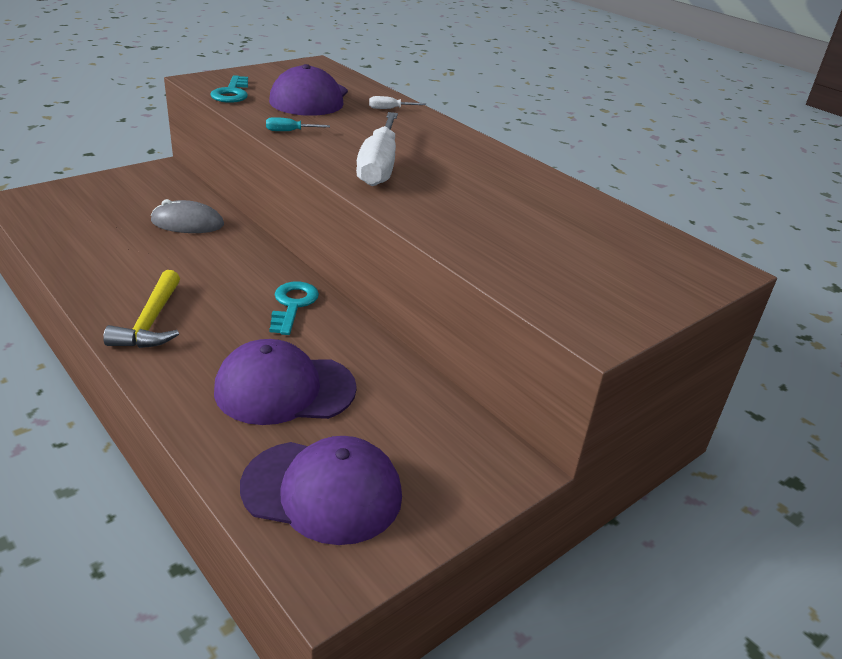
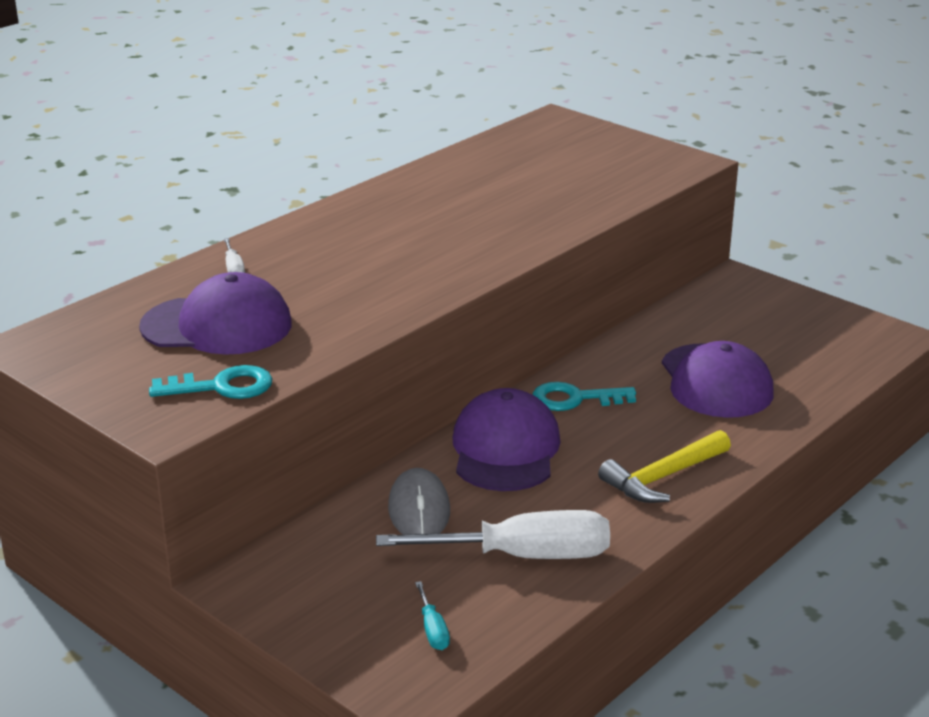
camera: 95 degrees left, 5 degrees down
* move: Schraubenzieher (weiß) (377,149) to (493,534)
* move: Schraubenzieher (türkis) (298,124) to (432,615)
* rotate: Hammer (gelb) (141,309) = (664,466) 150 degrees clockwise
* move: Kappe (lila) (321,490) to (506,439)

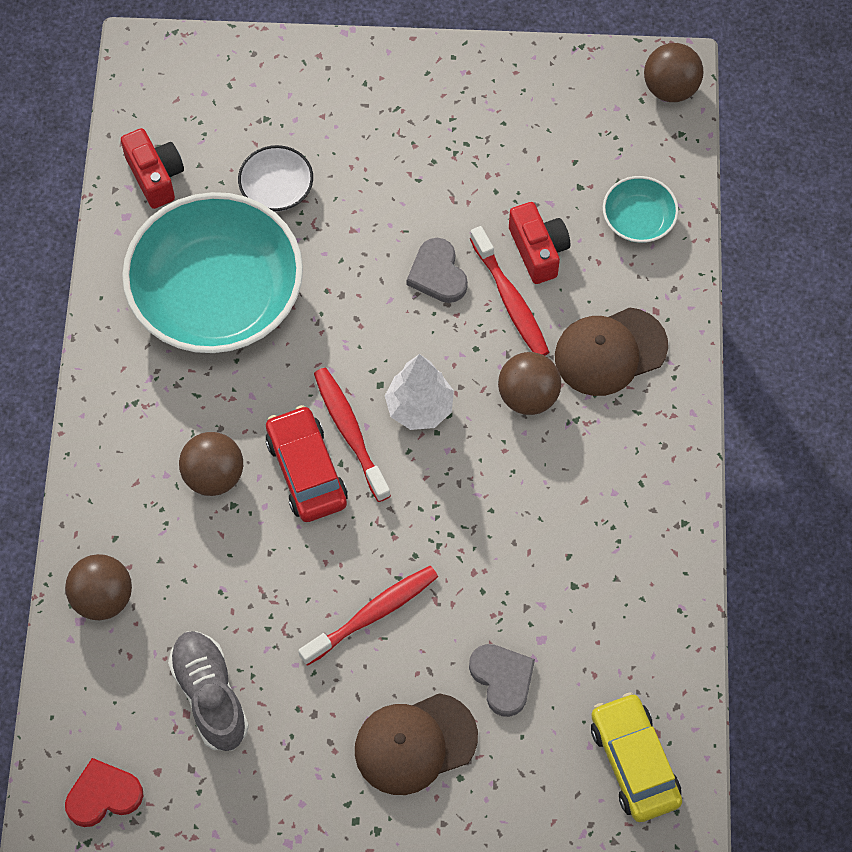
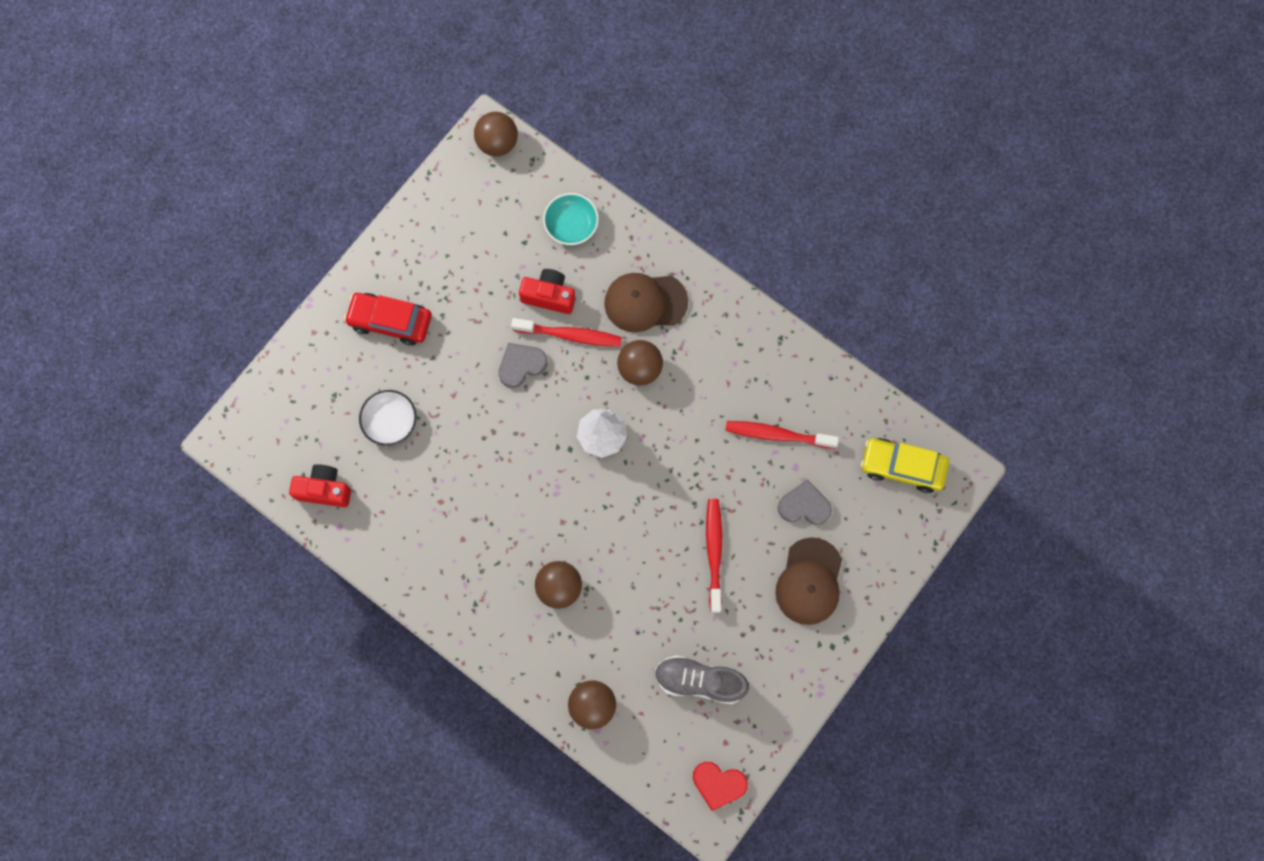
camera: 55 degrees left, 10 degrees up
* delete: Schüssel (türkis) (212,272)
* rotate: Herz (grau) (437,270) = (523,365) 135 degrees clockwise
* rotate: Kappe (braun) (611,351) = (646,302) 75 degrees clockwise
* move: Zahnbürste (rot) (352,435) to (782,435)
* move: Auto (rot) (306,463) to (388,319)
* rotate: Herz (rot) (104,792) = (720,786) 90 degrees counterclockwise

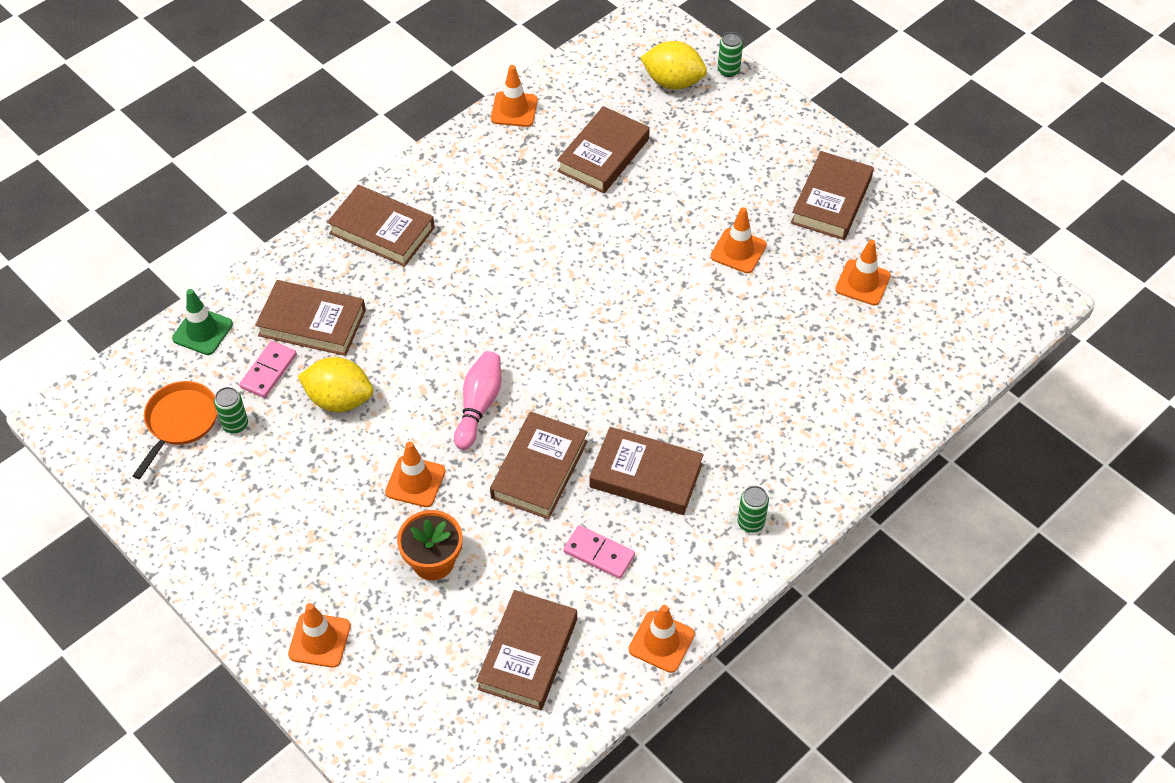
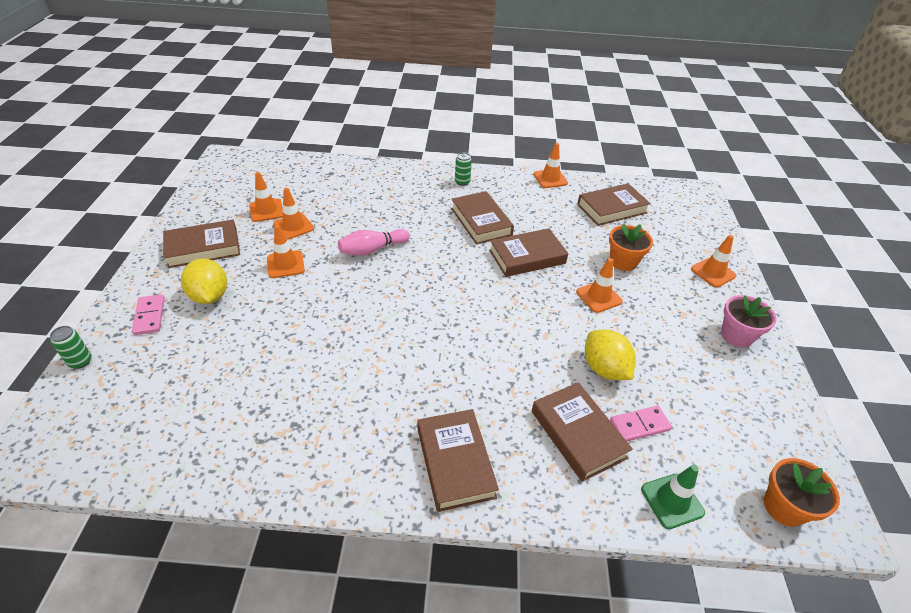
camera: 135 degrees left, 10 degrees down
* move: Zitrone (gelb) (673,65) to (204,281)
* move: Leitkegel (orange) (514,96) to (293,214)
* delete: Buch (braun) (603,149)
* move: Bowlingkegel (rosa) (477,400) to (374,242)
* delete: Pfanne (orange) (175,430)
* delete: Dose (grün) (231,410)
* move: Dominostein (rosa) (599,552) to (148,314)
* insert: Blumentopf (rosa) (749,321)
* insert: Blumentopf (orange) (802,492)

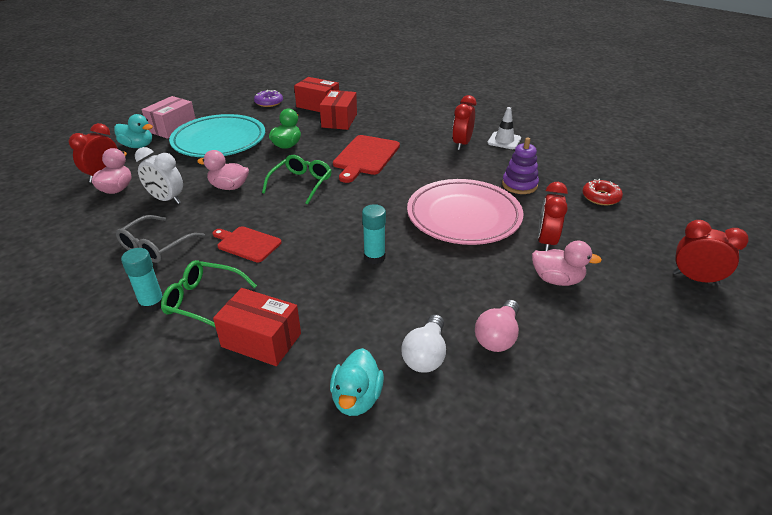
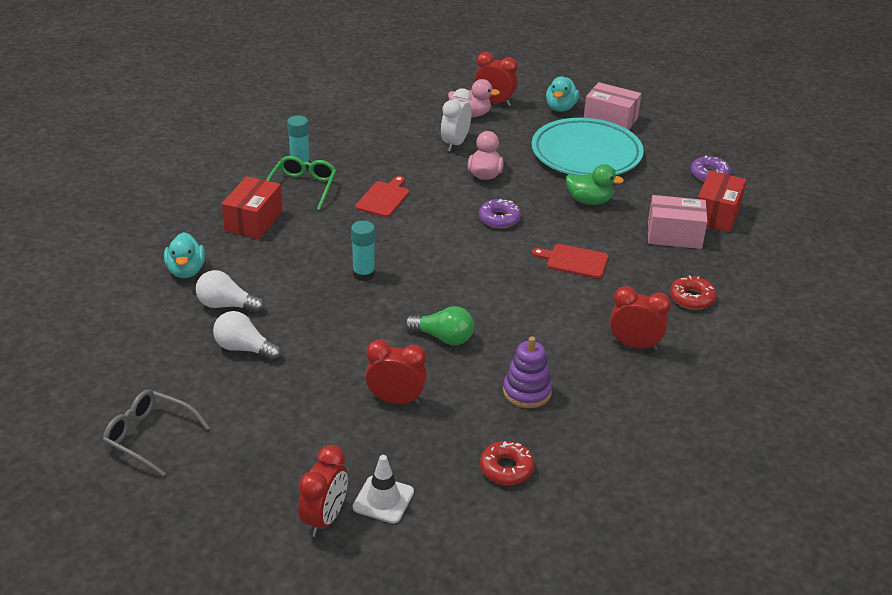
camera: 85 degrees right, 0 degrees up
* recolor: Schachtel (rot) (338,110) to Schachtel (rosa) (678,222)
* move: Leitkegel (weiß) (504,128) to (383,489)
* resize: Schneidebrett (rot) (366,159) = (570,261) x0.64
* replace: Brille (grün) (297,179) to Donut (lila) (500,213)
* replace: Teller (rosa) (465,212) to Glühbirne (grün) (439,325)
* move: Brille (grau) (160,239) to (156,433)
* delete: Ente (rosa) (567,263)
* recolor: Glühbirne (rosa) (497,326) to Glühbirne (weiß) (247,336)
* rotate: Ente (türkis) (357,382) = (184,255) 105 degrees counterclockwise
* insert: Donut (rot) (693,292)

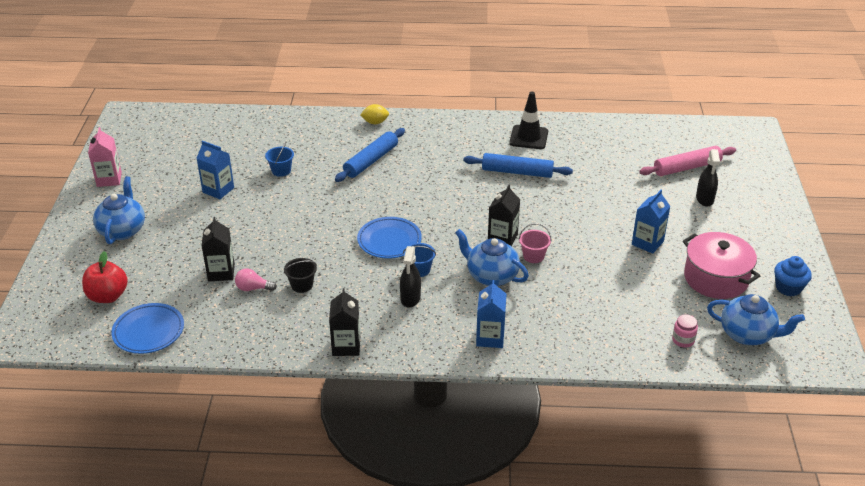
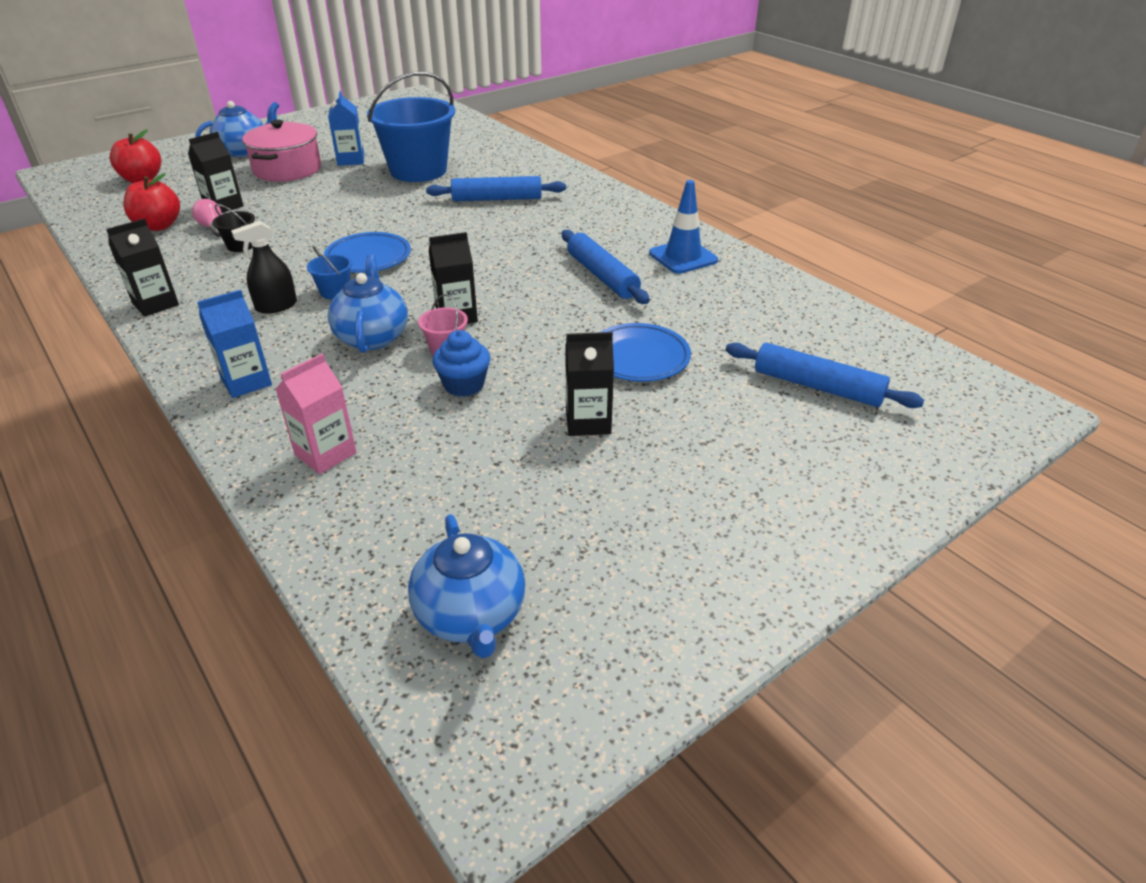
camera: 50 degrees right, 0 degrees up
* recolor: Leitkegel (schwarz) (529,120) to Leitkegel (blau) (683,227)
* delete: Zitrone (gelb) (374,114)
* move: Getränkekarton (rosa) (105,157) to (316,413)
* resize: Eimer (blau) (279,159) = (411,126) x2.48
* recolor: Nudelholz (rosa) (687,161) to Nudelholz (blau) (825,375)
* delete: Sprühflasche (schwarz) (708,177)
* recolor: Getränkekarton (blau) (651,222) to Getränkekarton (schwarz) (589,384)
* move: Kochtopf (rosa) (721,265) to (281,151)
* move: Muffin (blau) (793,276) to (462,363)
* move: Teller (blau) (147,328) to (645,352)
* delete: Einmachglas (rosa) (685,331)
* insert: Apfel (rot) (151,202)

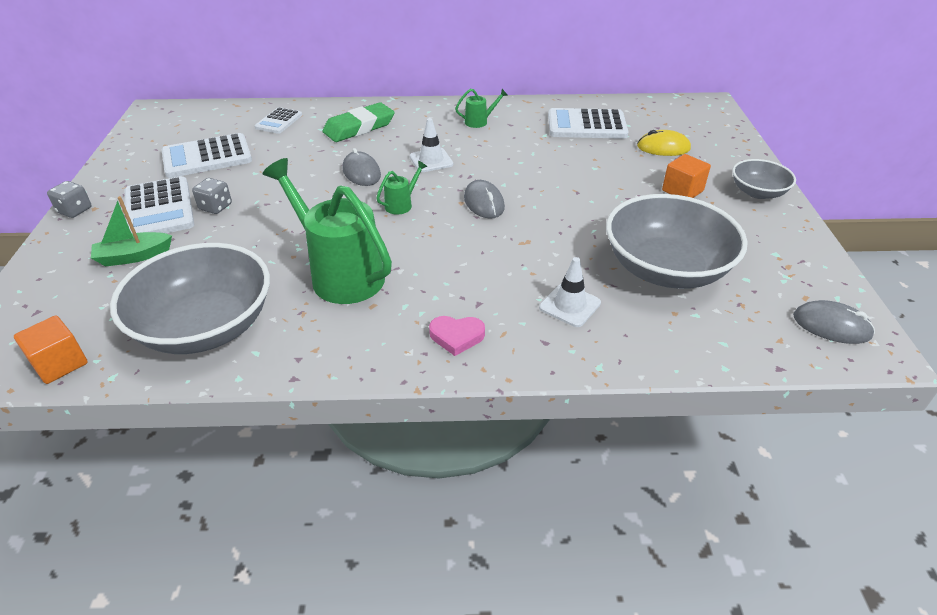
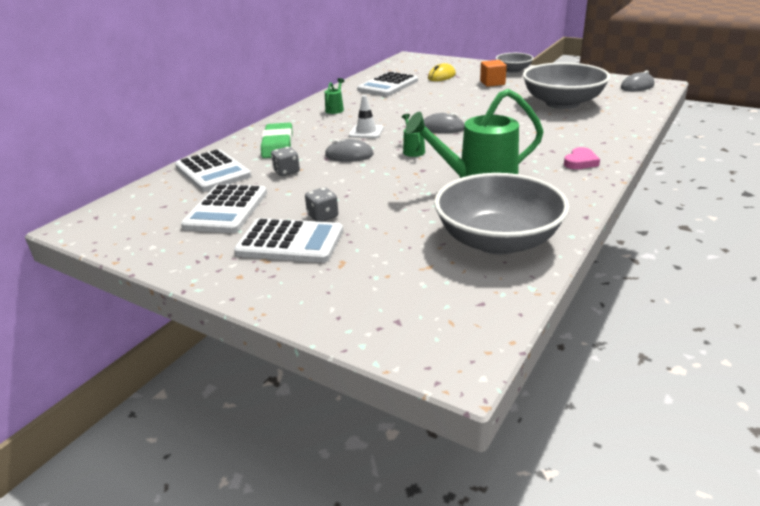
camera: 55 degrees left, 10 degrees down
* resize: Taschenrechner (weiß) (278,120) = (213,170) x1.71
* move: Spielwürfel (grau) (69,199) to (285,161)
* delete: Boot (grün) (131,231)
* delete: Leitkegel (weiß) (570,292)
* delete: Kubus (orange) (51,349)

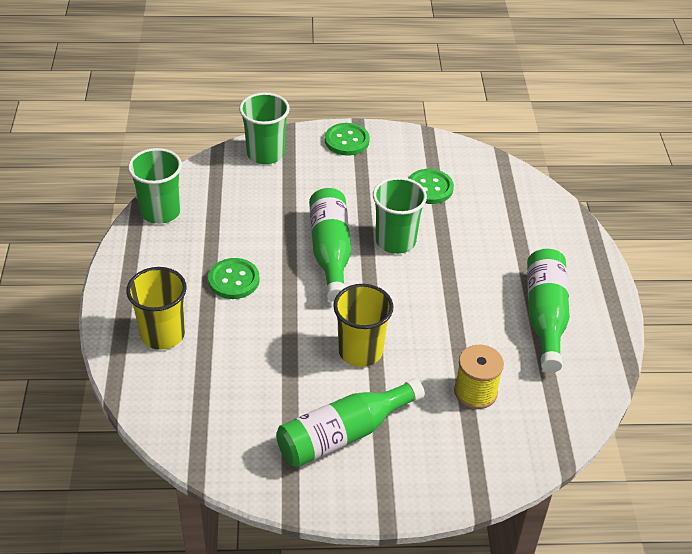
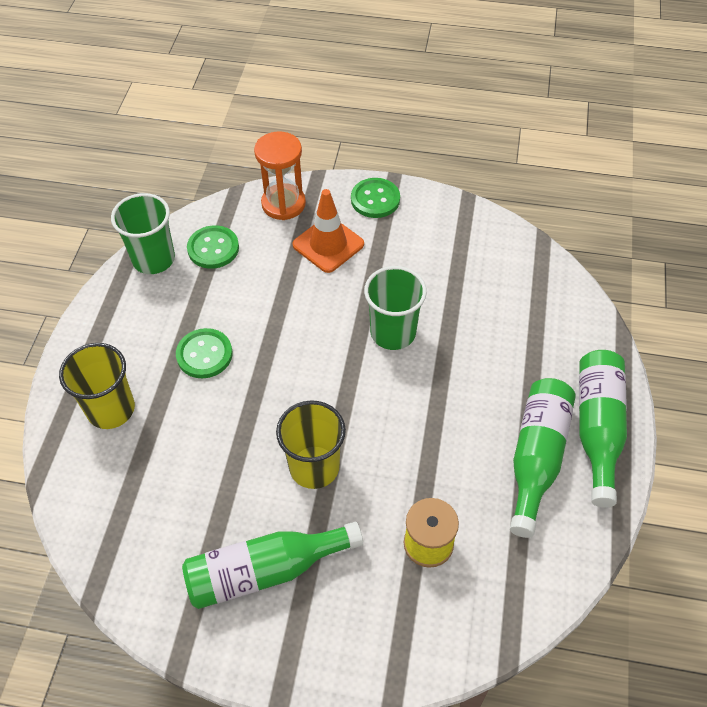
camera: 15 degrees right, 10 degrees up
* replace: Becher (grün) (264,128) to Sanduhr (orange) (280,175)
* move: Knopf (grün) (431,186) to (213,247)
* move: Flasche (grün) (330,245) to (603,428)
* insert: Leitkegel (orange) (328,231)

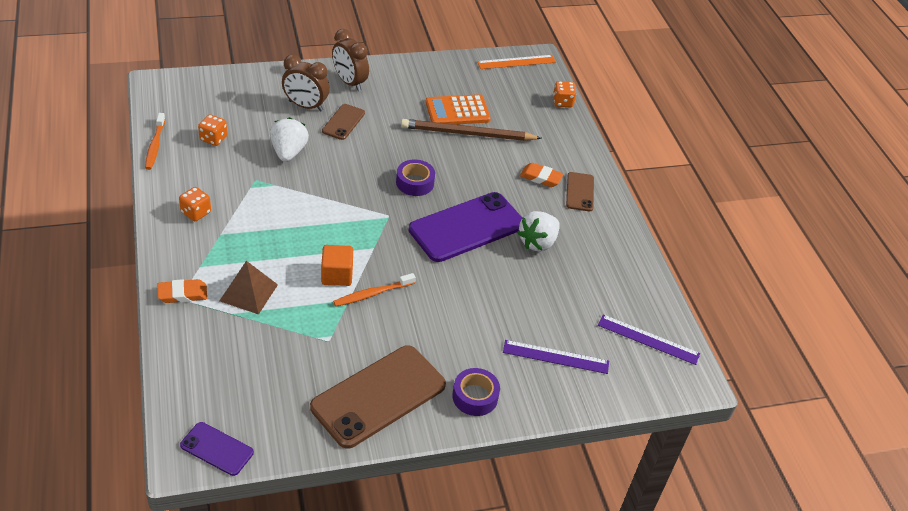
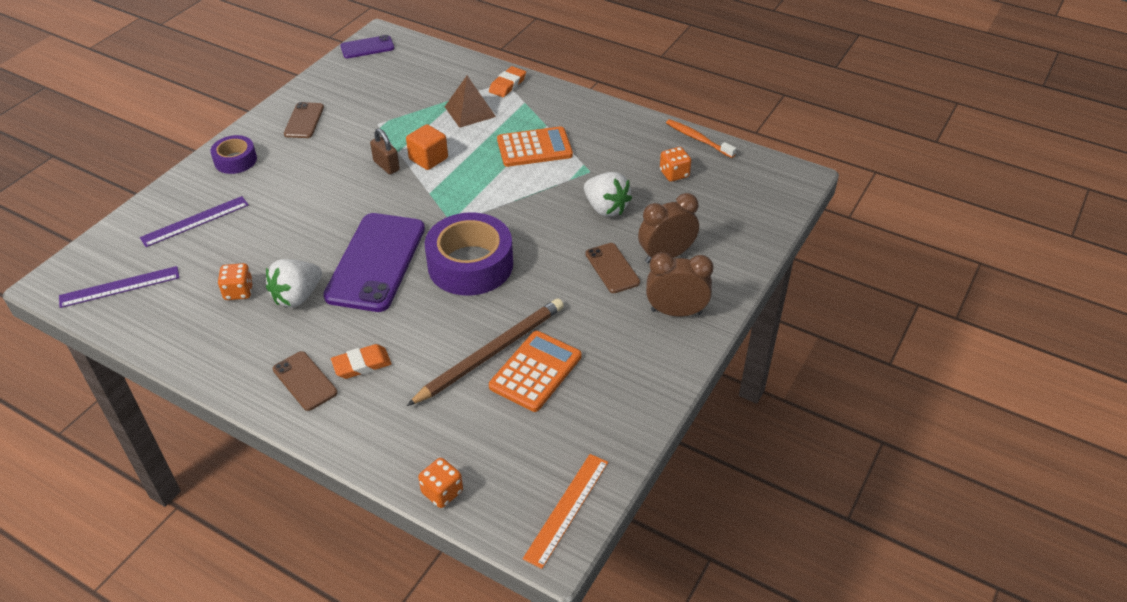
camera: 140 degrees right, 0 degrees up
* resize: Klebeband (lila) (415,178) = (469,254) x1.83
* move: Spielwürfel (orange) (195,204) to (235,281)
* rotate: Erdbeere (weiß) (538,231) = (294,283) 135 degrees counterclockwise
* replace: Zahnbürste (orange) (374,290) to Vorhängeschloss (braun) (385,151)
* resize: Handy (braun) (378,397) = (304,120) x0.50
* insert: Taschenrechner (orange) (535,146)

